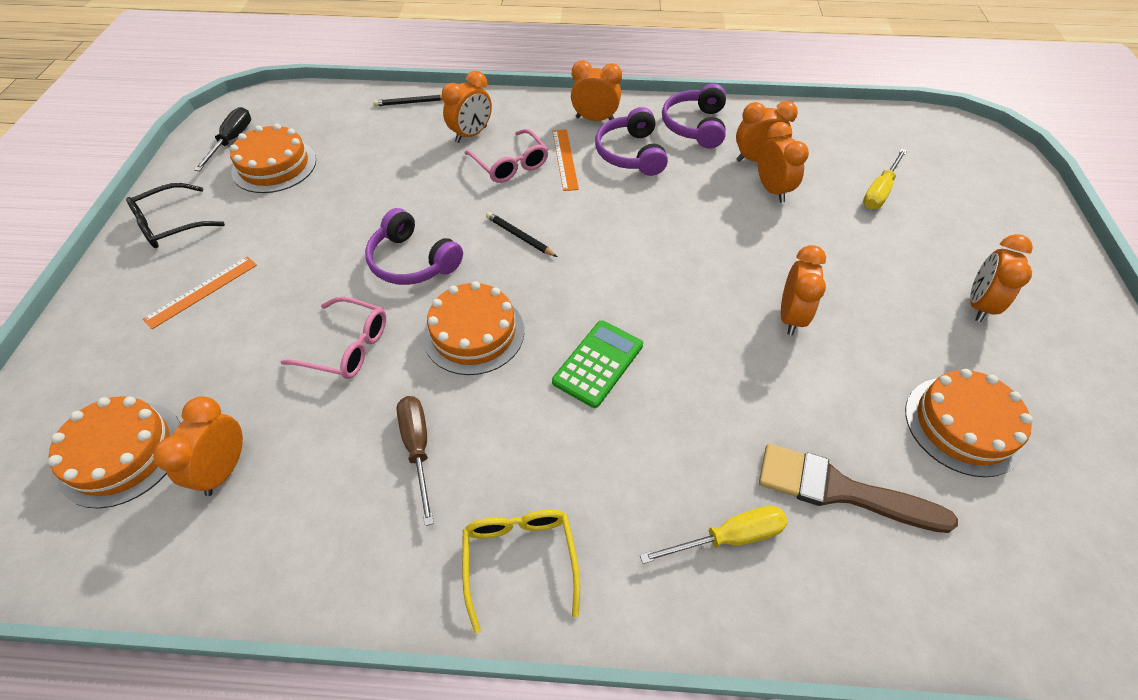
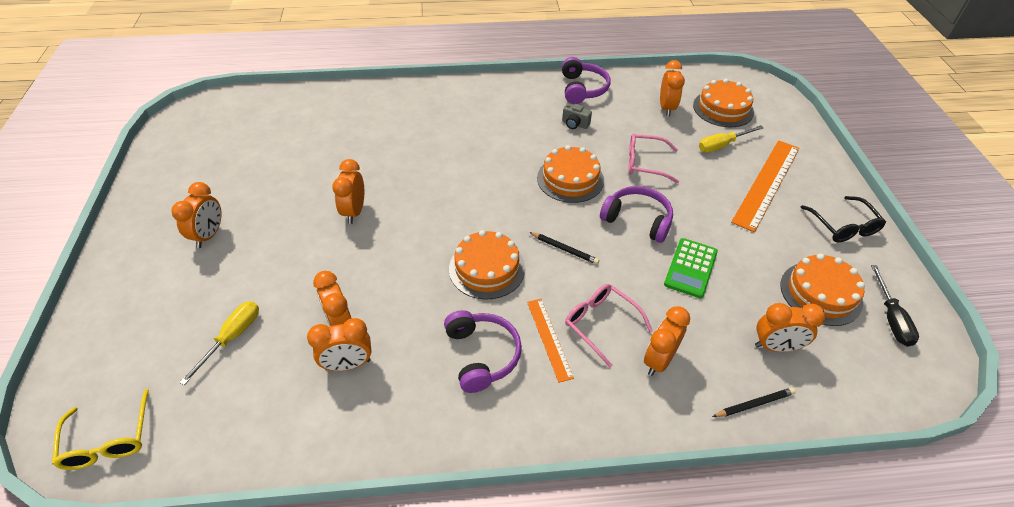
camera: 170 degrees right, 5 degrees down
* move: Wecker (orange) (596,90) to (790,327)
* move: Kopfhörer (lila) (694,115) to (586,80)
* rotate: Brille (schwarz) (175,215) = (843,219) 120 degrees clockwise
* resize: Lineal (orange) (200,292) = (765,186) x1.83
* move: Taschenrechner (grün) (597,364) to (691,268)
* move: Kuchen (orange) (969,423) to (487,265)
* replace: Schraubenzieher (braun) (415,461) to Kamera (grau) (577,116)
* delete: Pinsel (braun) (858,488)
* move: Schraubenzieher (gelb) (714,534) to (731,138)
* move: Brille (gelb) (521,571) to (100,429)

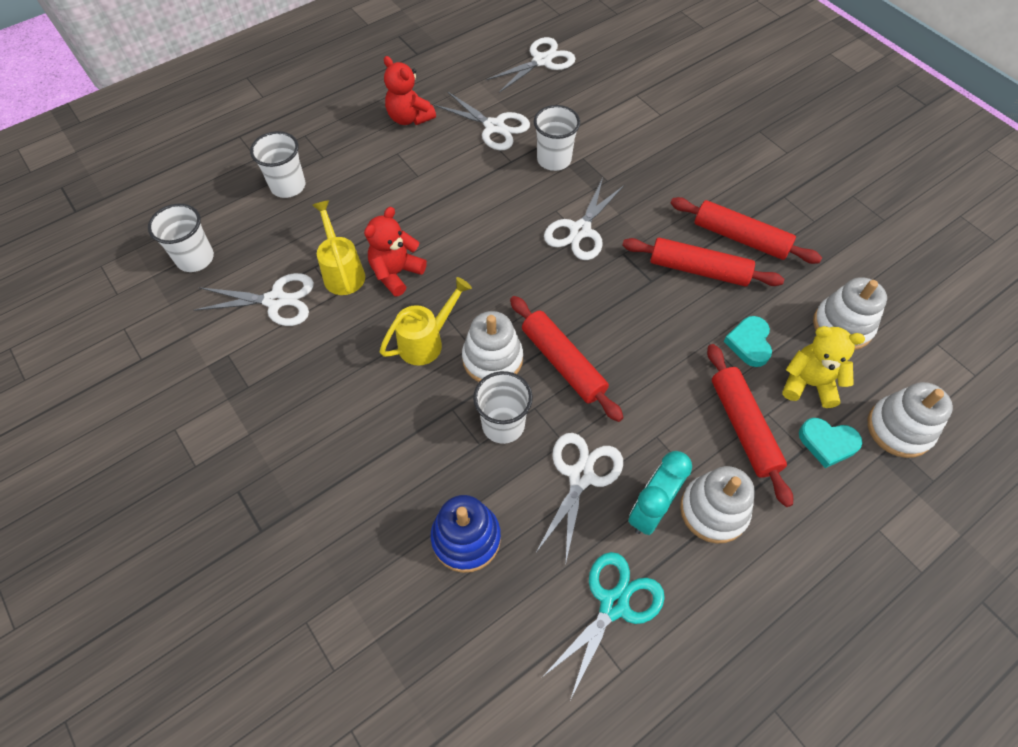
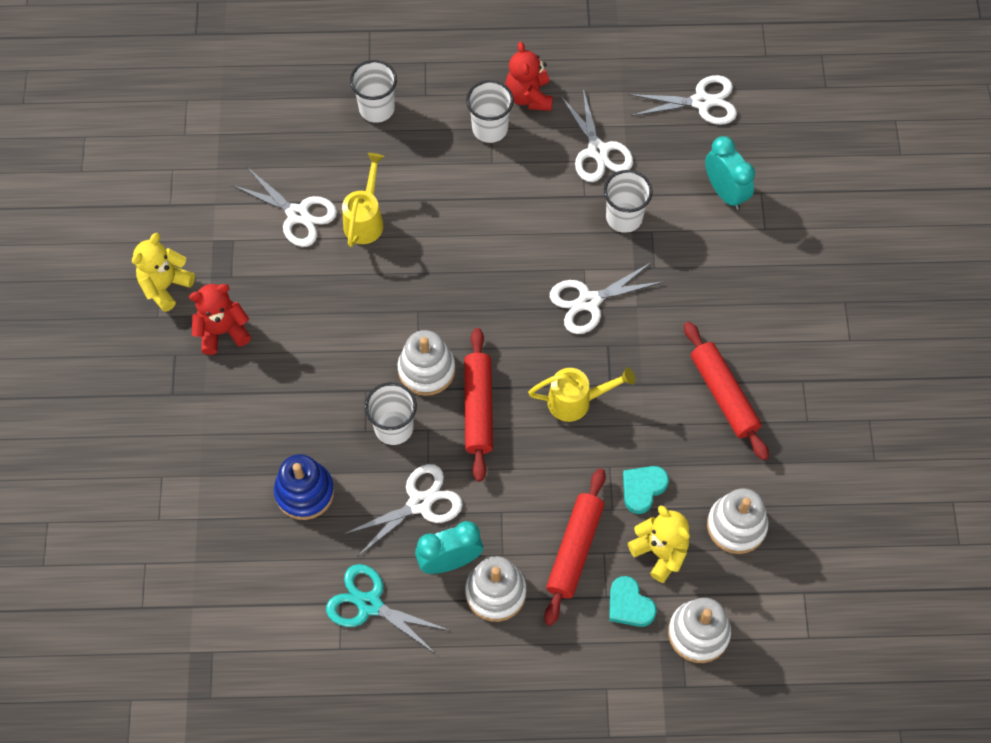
camera: 35 degrees right, 5 degrees up
* move: Becher (weiß) (181,238) to (490,111)
* move: Teddybär (rot) (395,252) to (220,319)
* delete: Nudelholz (rot) (703,261)
* move: Gießkanne (gelb) (426,321) to (581,394)
* rotate: Schere (türkis) (604,626) = (388,609) 135 degrees counterclockwise
* insert: Wecker (türkis) (730,173)
* insert: Teddybär (gelb) (163,272)

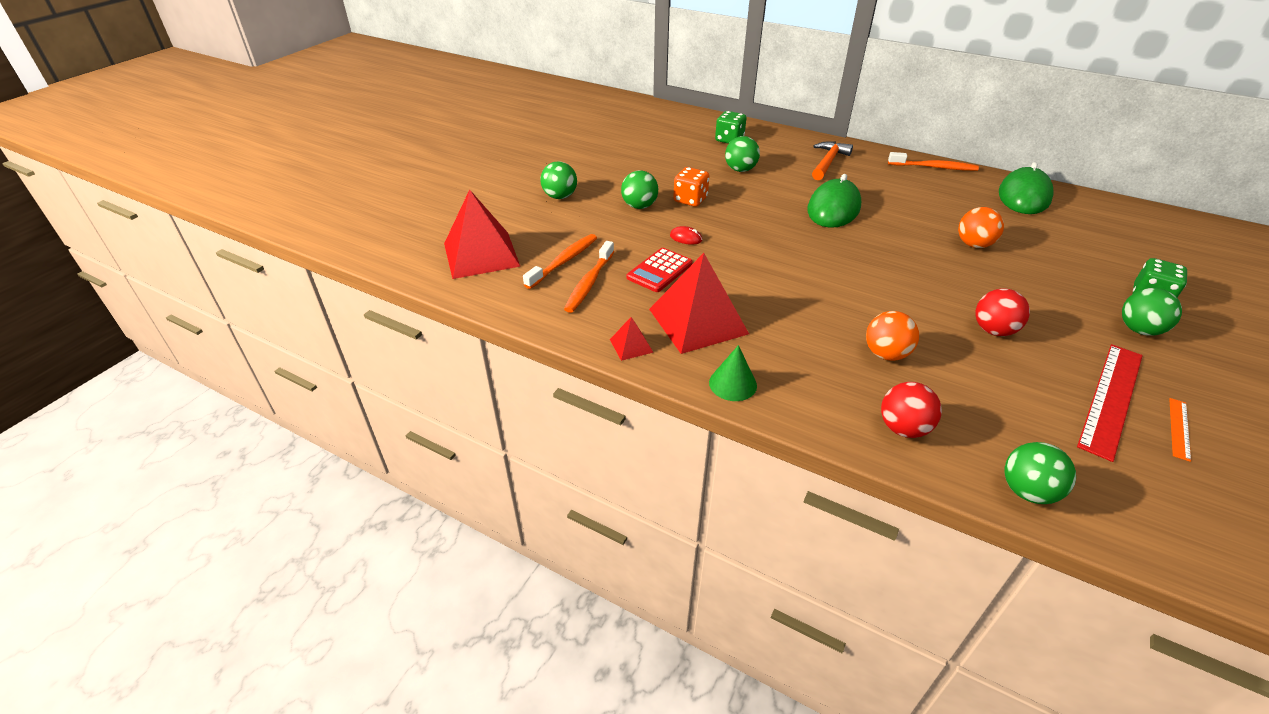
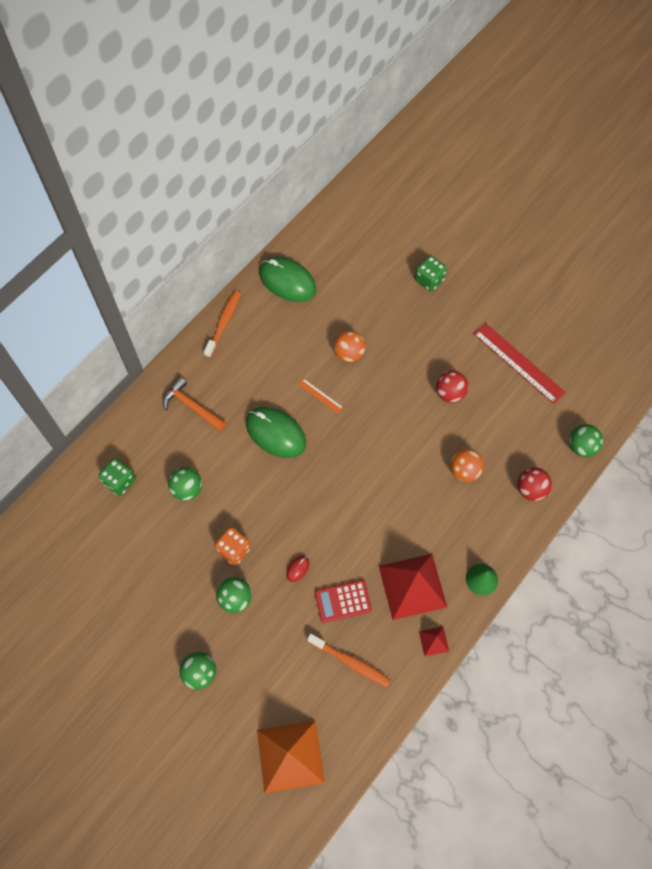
camera: 80 degrees left, 25 degrees up
* recolor: Pyramide (rot) (482,234) to Pyramide (orange) (291,756)
* delete: Zahnbürste (orange) (560,261)
* rotate: Taschenrechner (rot) (660,270) = (343,601) 120 degrees clockwise
* delete: Ball (grün) (1152,312)
* move: Lineal (orange) (1180,430) to (320,395)

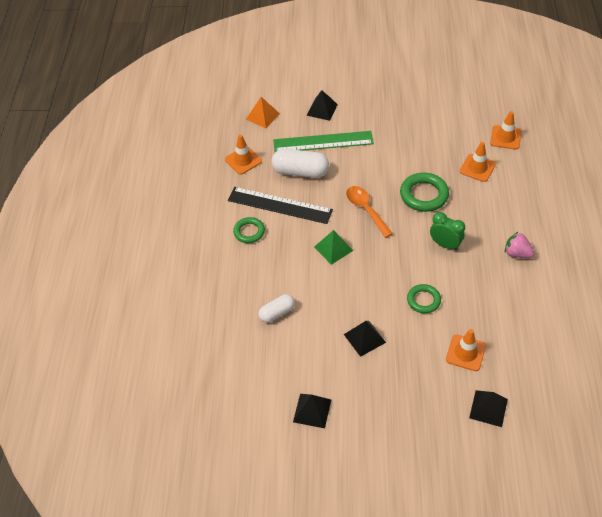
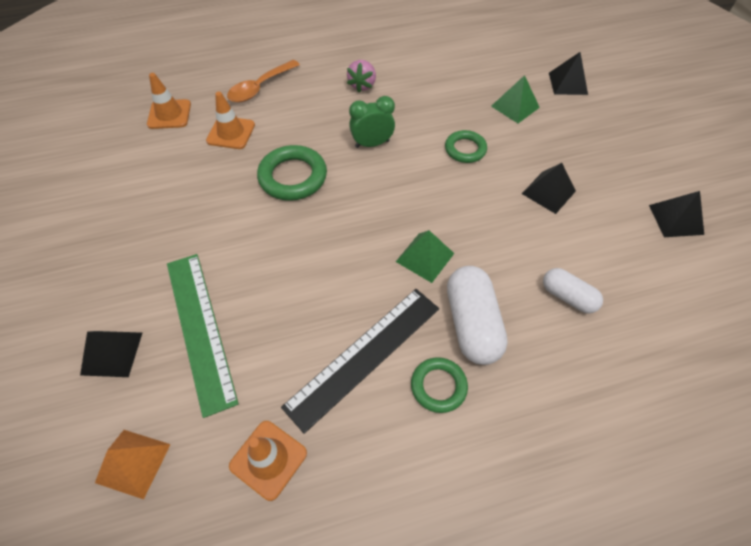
camera: 110 degrees left, 5 degrees up
* move: Kapsel (weiß) (300,163) to (477,315)
* move: Löffel (orange) (369,212) to (263,81)
* rotate: Lineal (schwarz) (280,205) = (360,361) 45 degrees clockwise
* rotate: Wecker (grün) (447,231) = (372,122) 60 degrees clockwise
* replace: Leitkegel (orange) (466,350) to Pyramide (grün) (515,99)

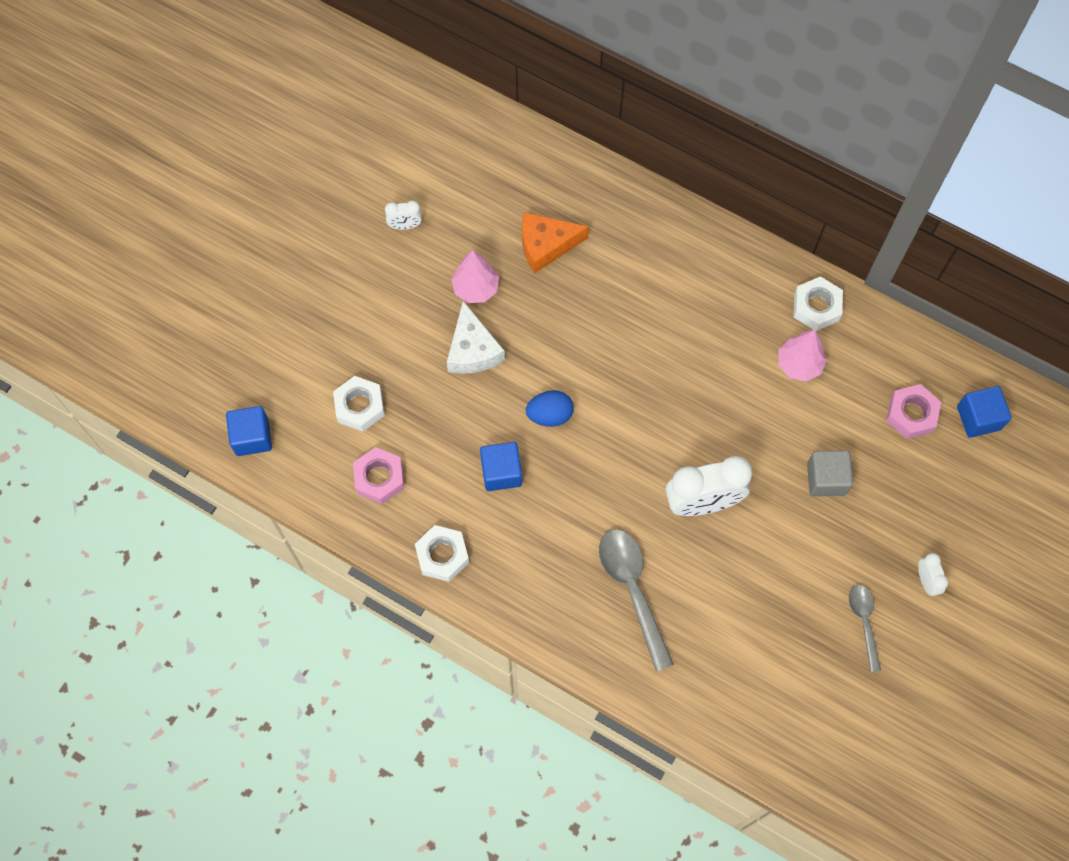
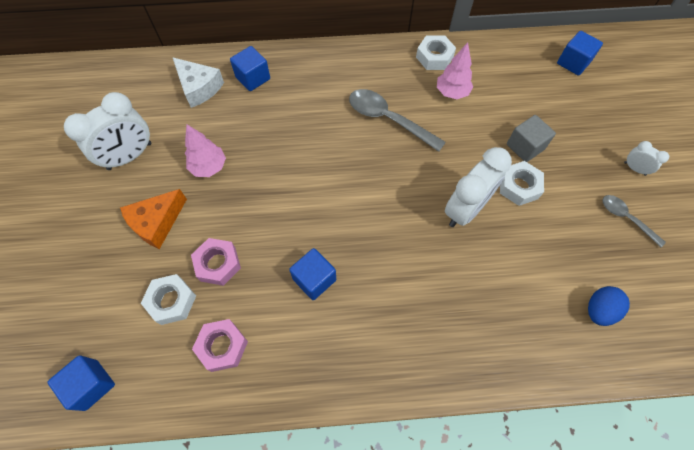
camera: 35 degrees left, 5 degrees down
* resize: Wecker (weiß) (403,215) = (107,131) x2.12
* move: Käse (orange) (555,242) to (153,219)
* move: Käse (weiß) (476,337) to (198,82)
* move: Sechskantmutter (rosa) (913,411) to (216,262)
* move: Ei (blau) (550,408) to (609,306)
* move: Sechskantmutter (weiß) (442,553) to (522,183)
* move: Löffel (grau) (636,600) to (397,120)
* insert: Kubus (blau) (250,68)

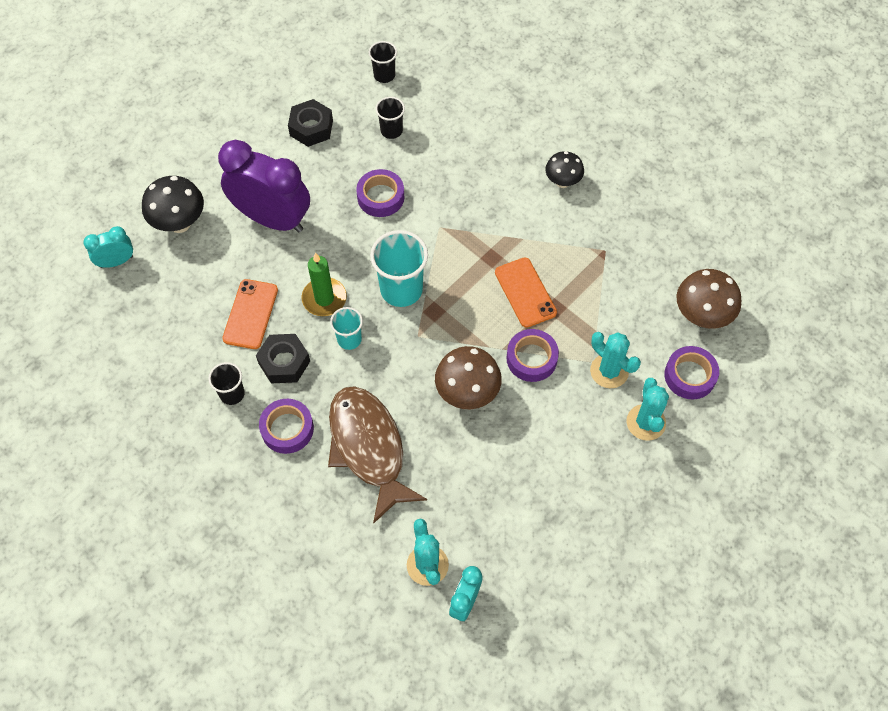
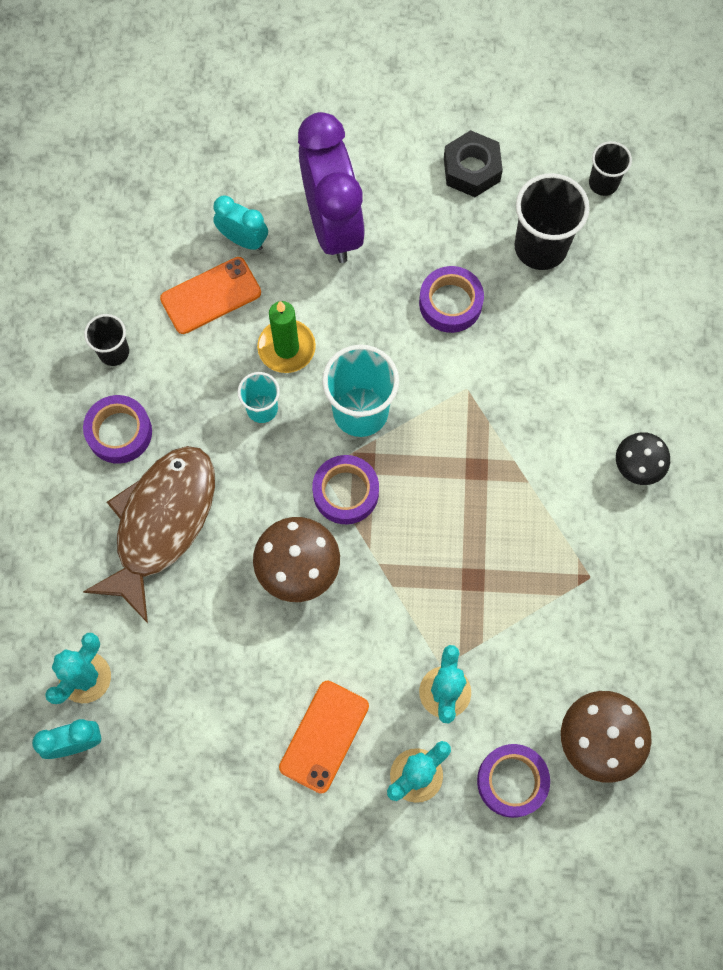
camera: 50 degrees right, 10 degrees up
* resize: Becher (schwarz) (390,118) = (552,221) x1.77
* delete: Pilz (schwarz) (173,204)
* move: Wecker (türkis) (108,247) to (240,223)
* move: Handy (orange) (526,292) to (324,737)
* move: Klebeband (lila) (532,355) to (345,489)
* delete: Sechskantmutter (schwarz) (283,359)

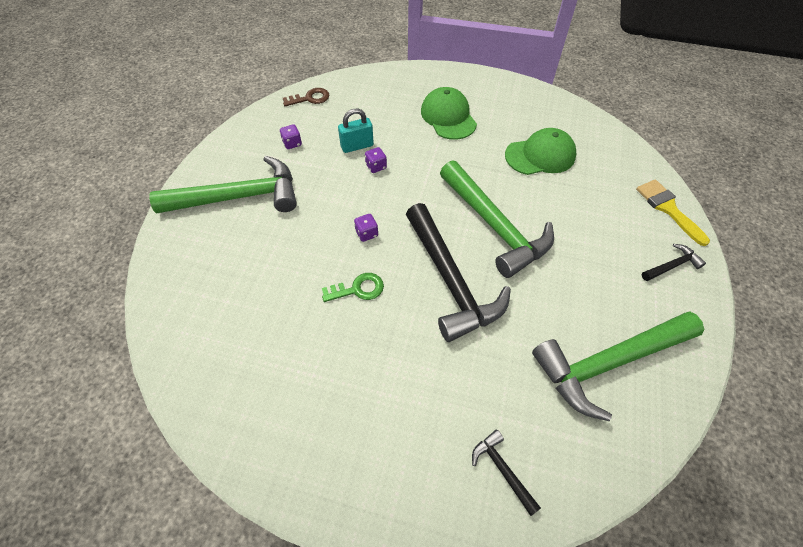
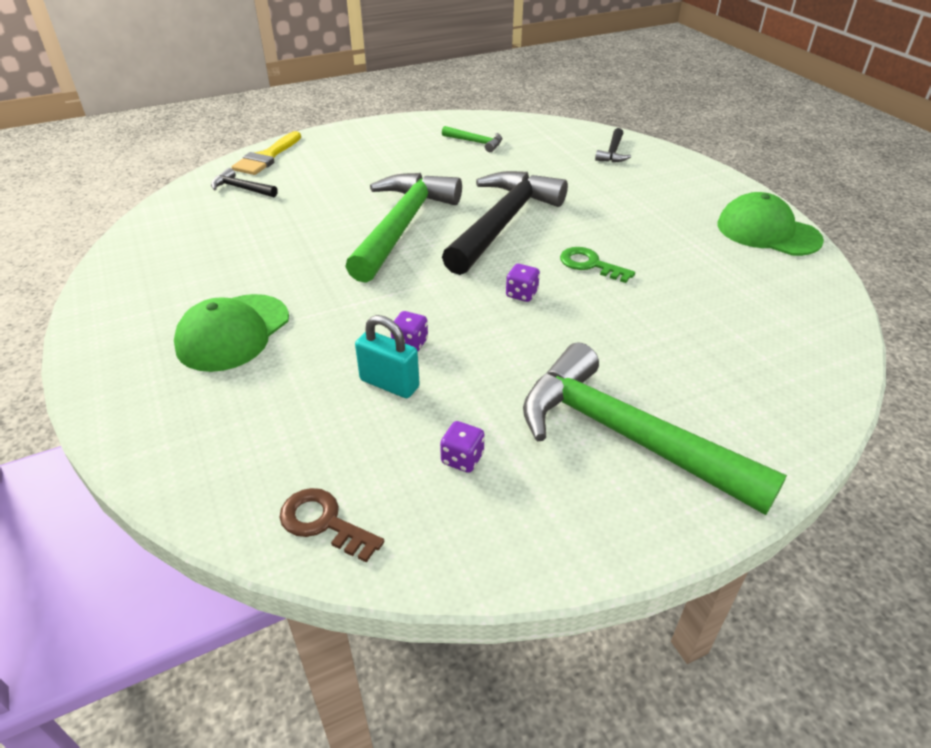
camera: 130 degrees left, 15 degrees down
* move: Kappe (grün) (540,151) to (770,224)
* move: Hammer (schwarz) (674,262) to (244,182)
* resize: Hammer (grün) (618,366) = (472,139) x0.43

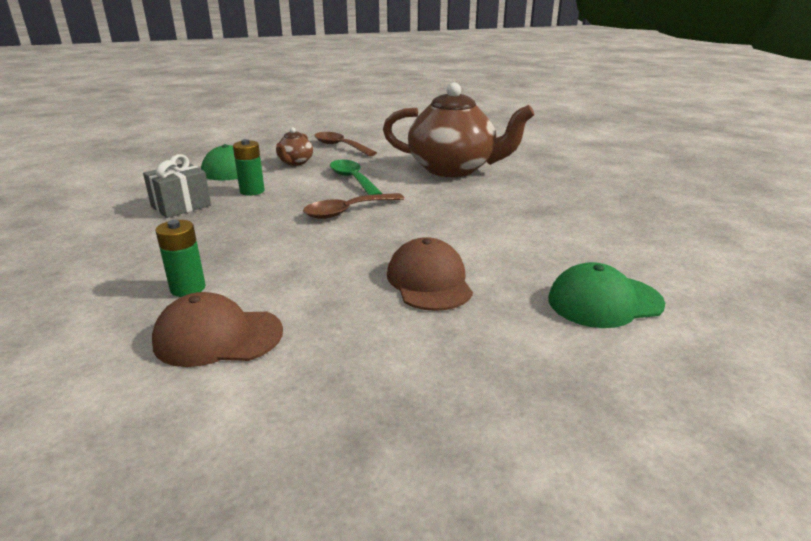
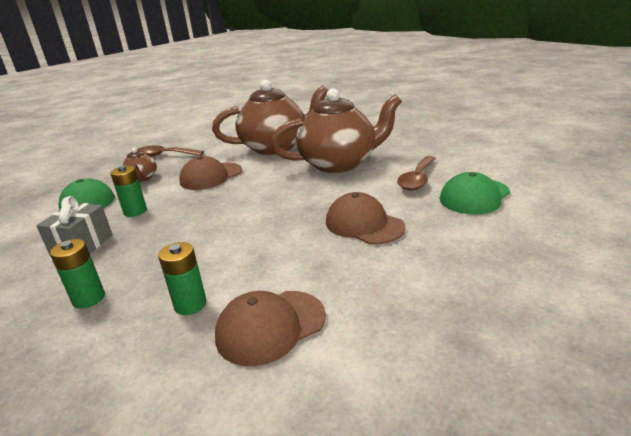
camera: 30 degrees left, 0 degrees up
* replace: Löffel (grün) (356,177) to Kappe (braun) (210,173)
* move: Löffel (braun) (354,206) to (416,173)
* insert: Teekanne (braun) (336,130)
* insert: Batterie (grün) (77,274)

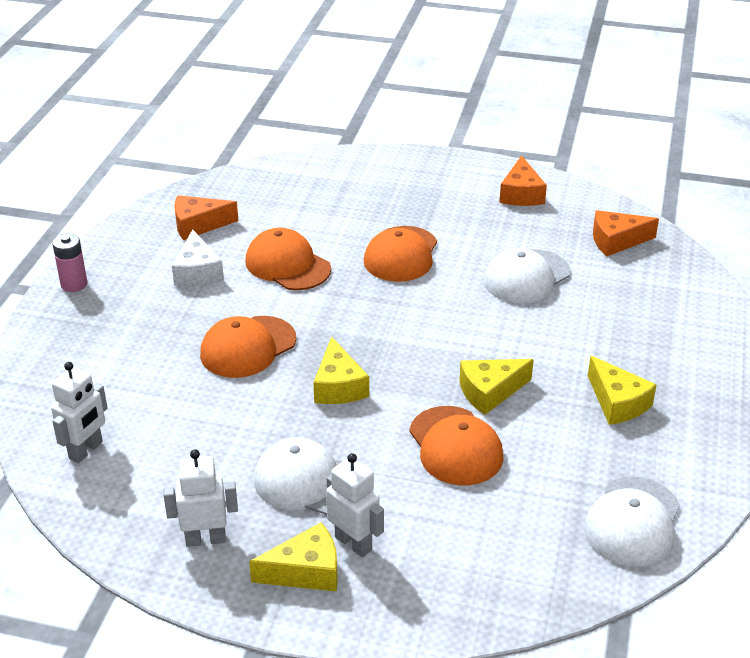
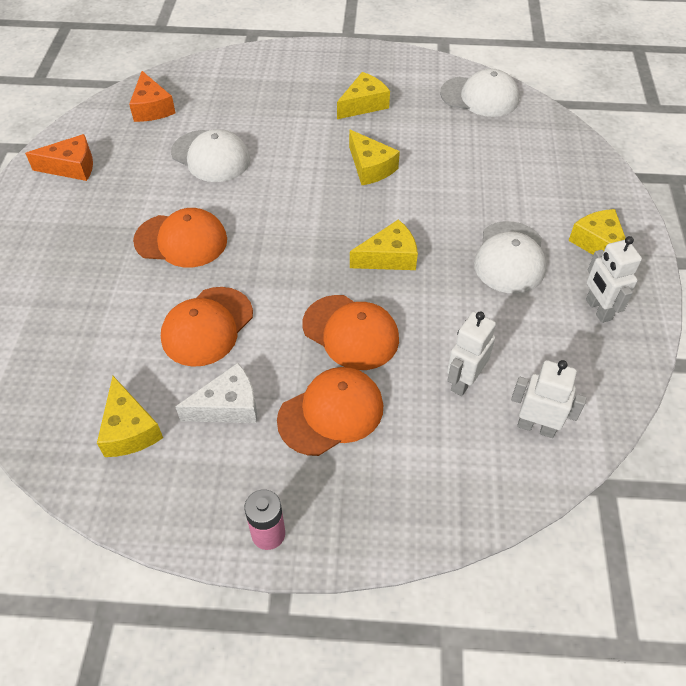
camera: 100 degrees left, 15 degrees up
* recolor: Käse (orange) (206,217) to Käse (gelb) (130,416)
* move: Kappe (orange) (456,445) to (330,411)
* move: Roboter (weiß) (355,505) to (471,354)

